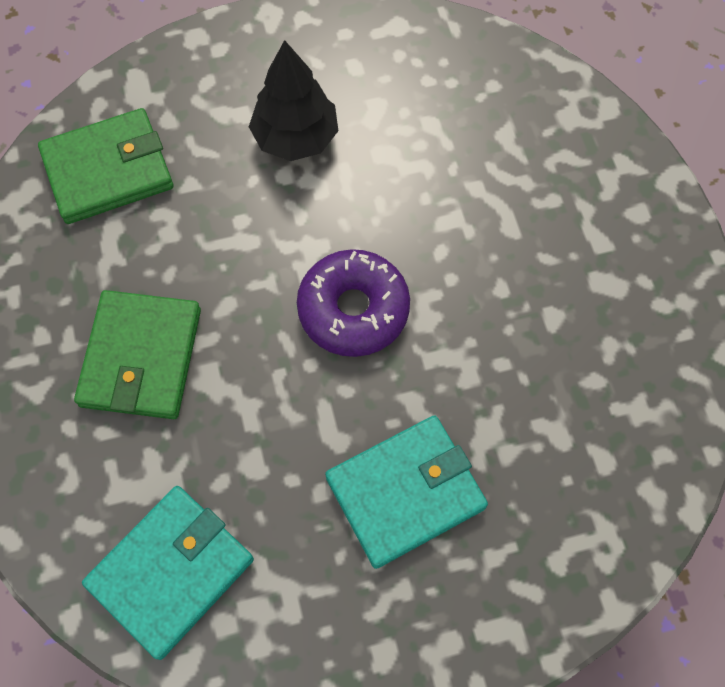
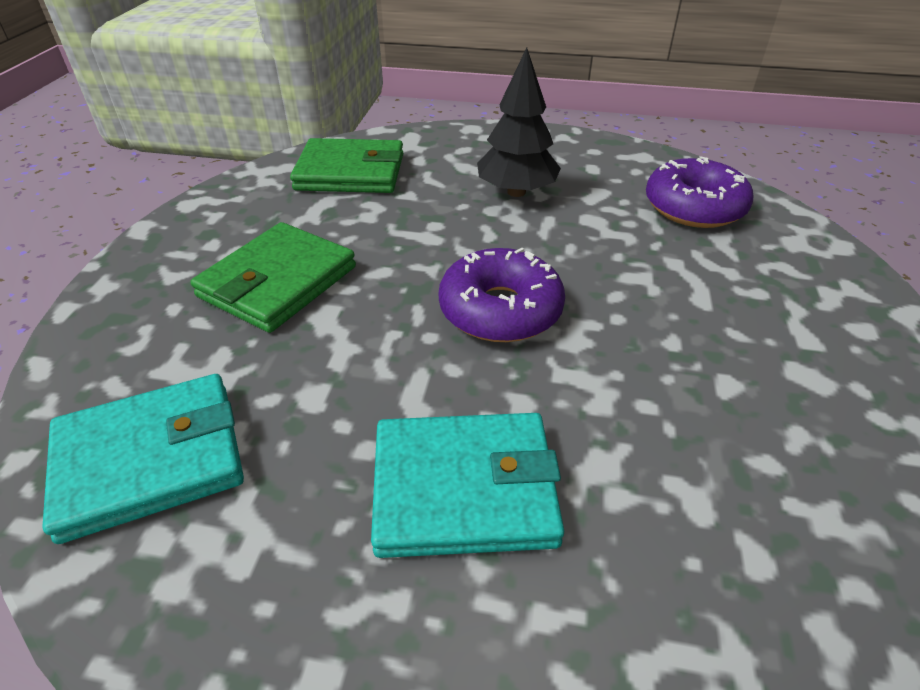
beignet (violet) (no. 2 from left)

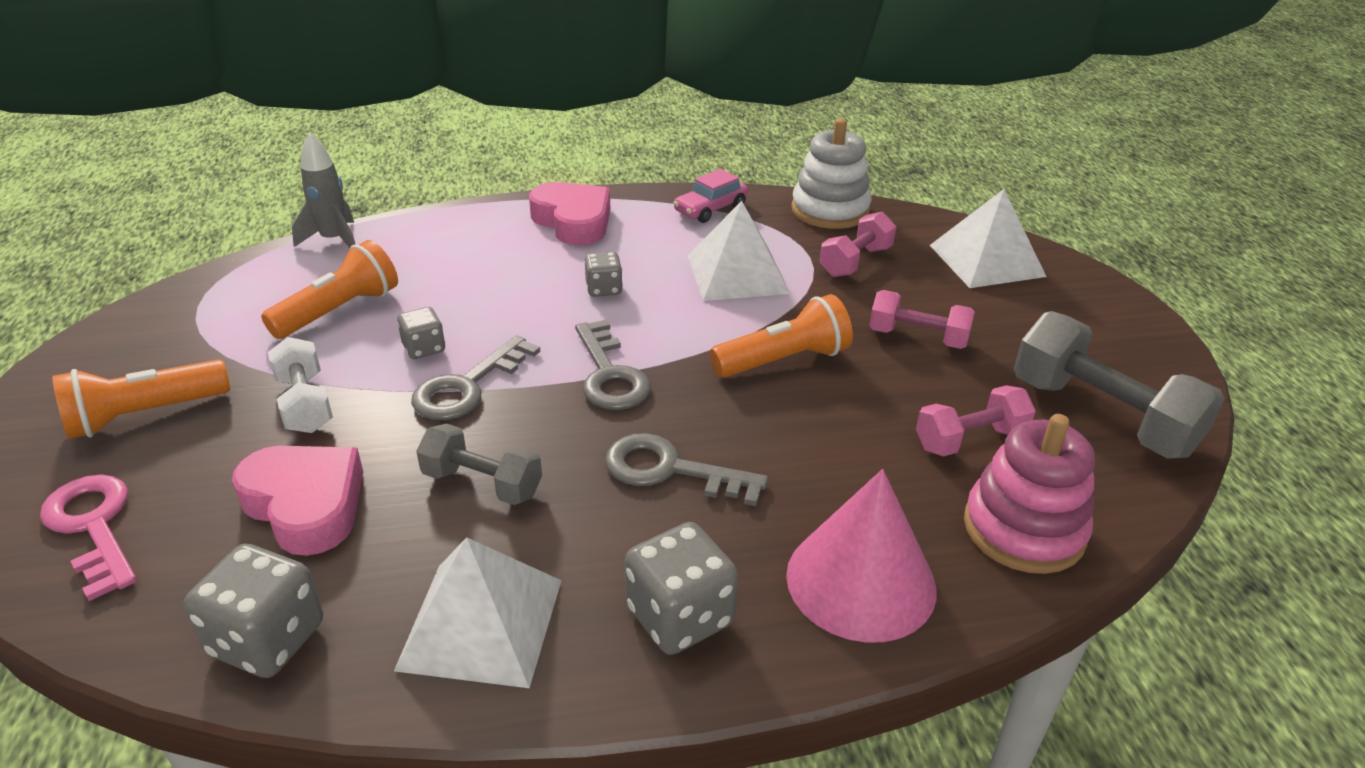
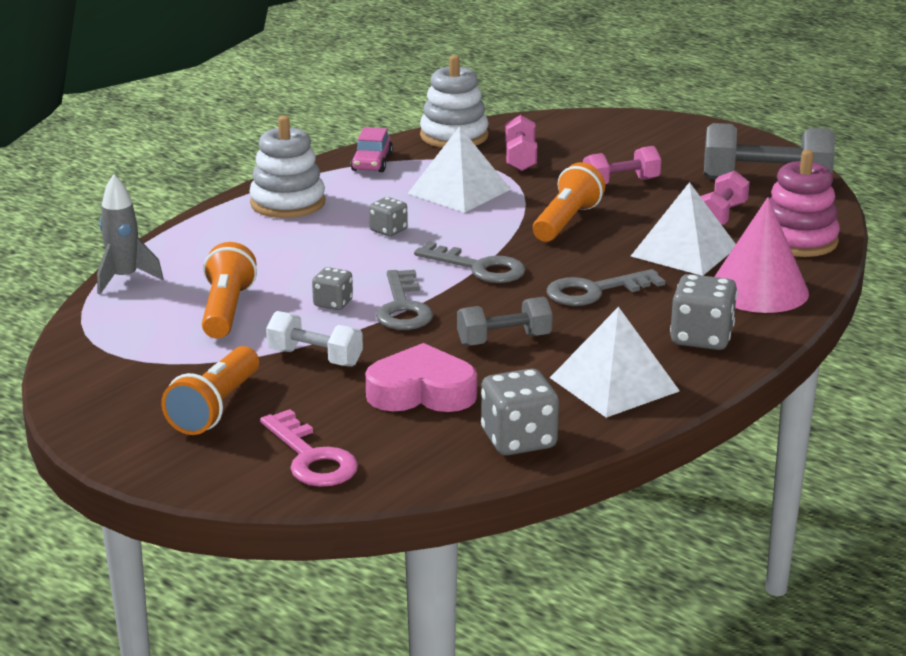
clé (rose); jouet à empiler (blanc) (no. 1 from left); pyramide (blanc) (no. 3 from left)

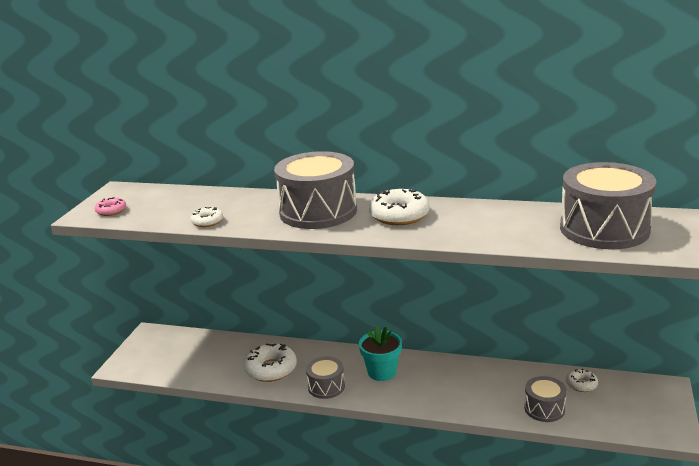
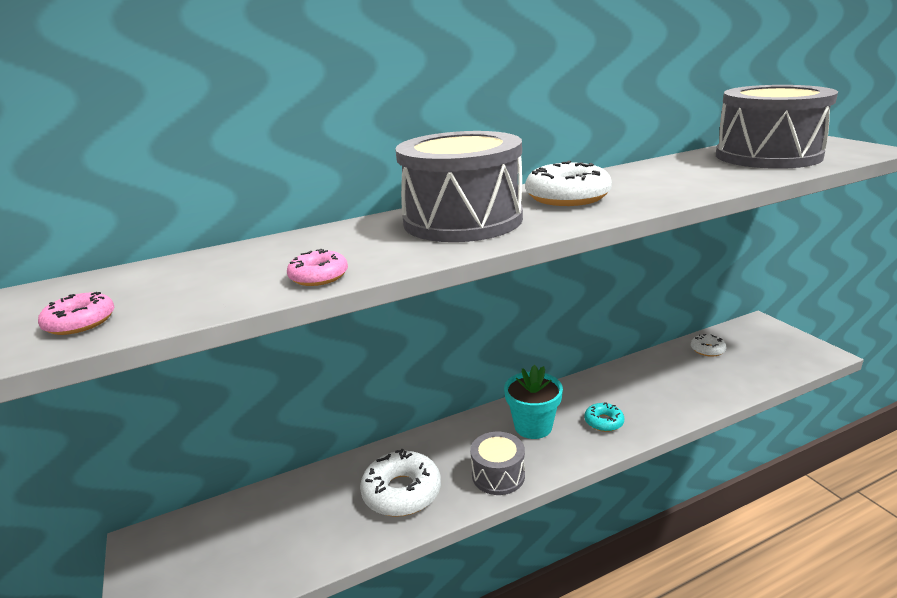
beignet (rose) (no. 2 from left); tambour (gris) (no. 3 from left in the first image); beignet (turquoise)

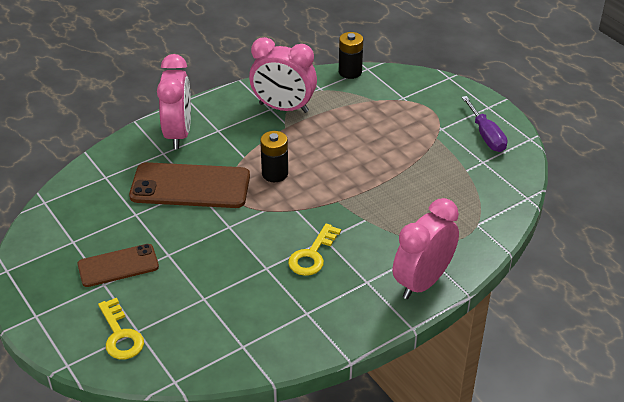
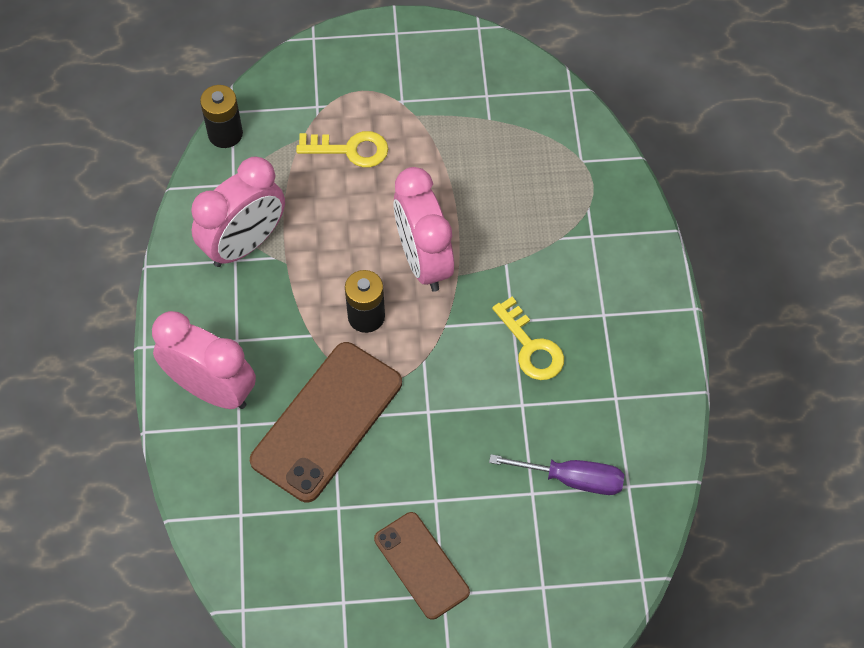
téléphone (marron) (no. 2 from left); clé (jaune) (no. 1 from left); réveil (rose) (no. 3 from left); tournevis (violet)

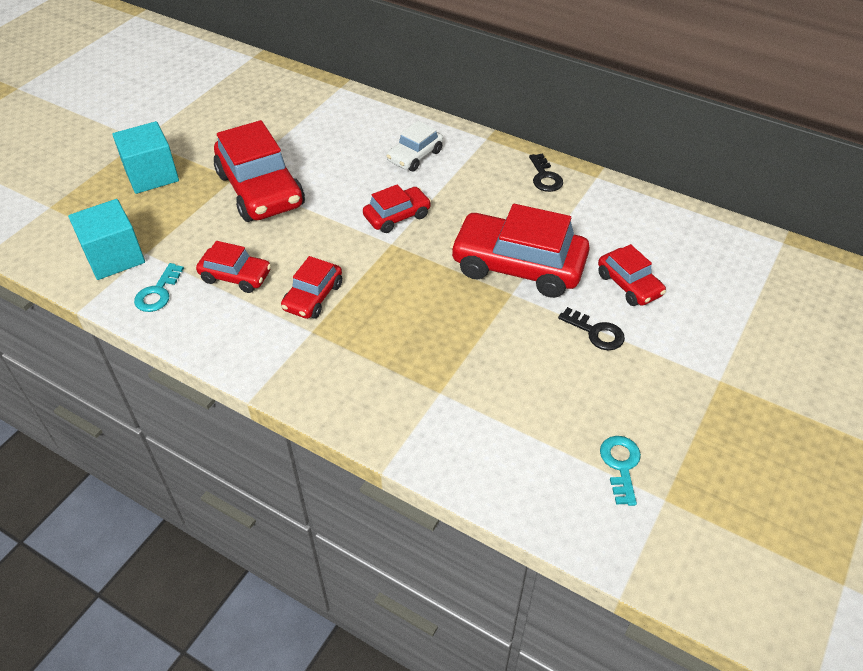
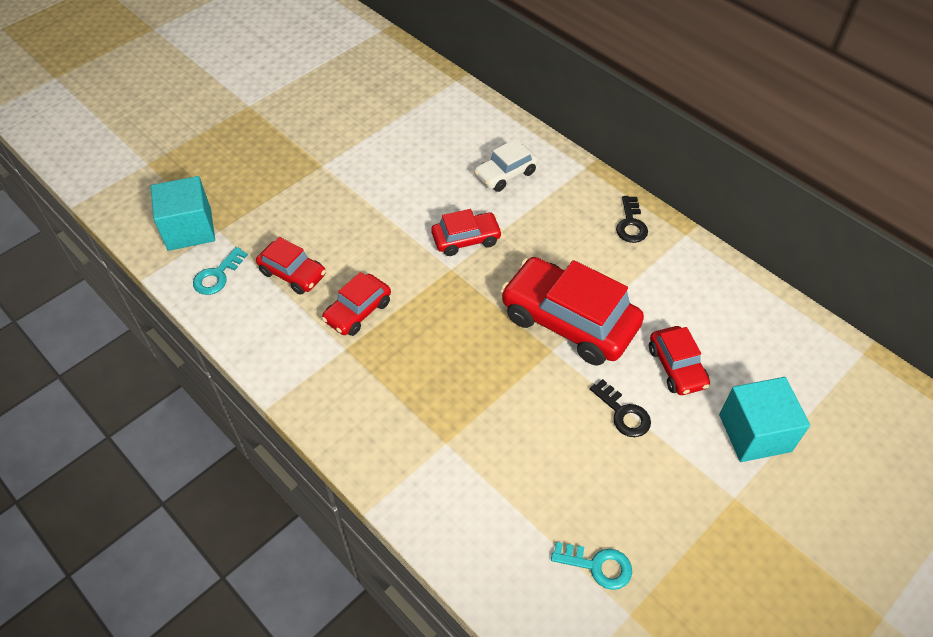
cube (turquoise) (no. 2 from left); voiture (rouge) (no. 2 from left in the first image); clé (turquoise) (no. 2 from left)

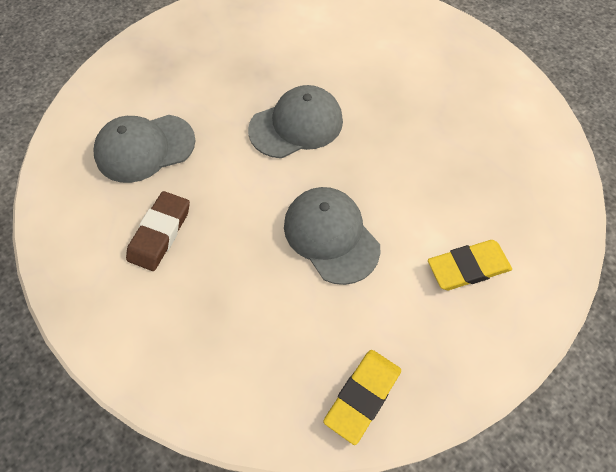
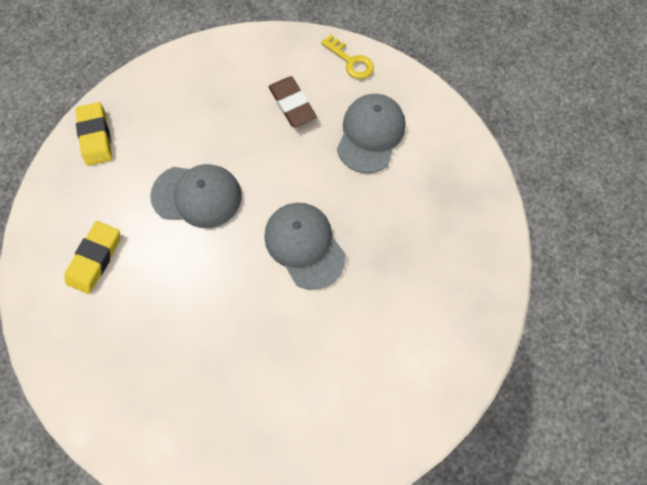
casquette (gris) (no. 2 from left); clé (jaune)

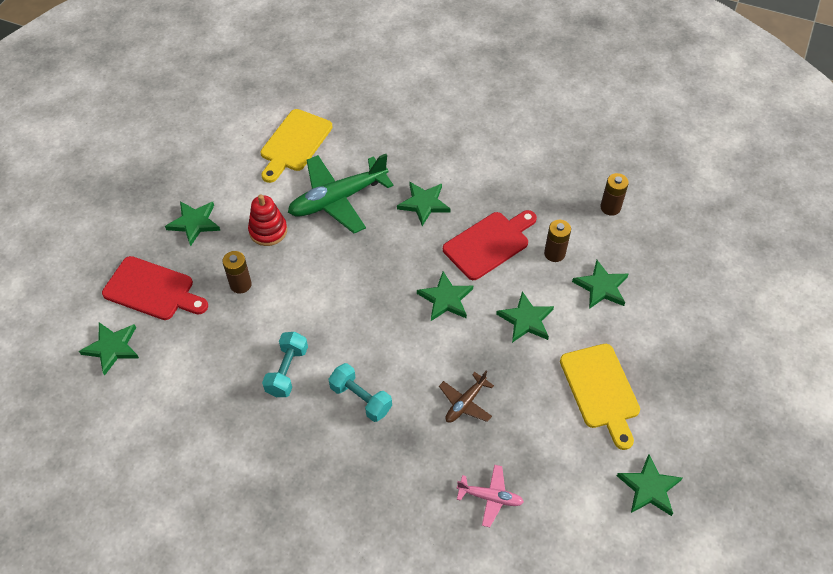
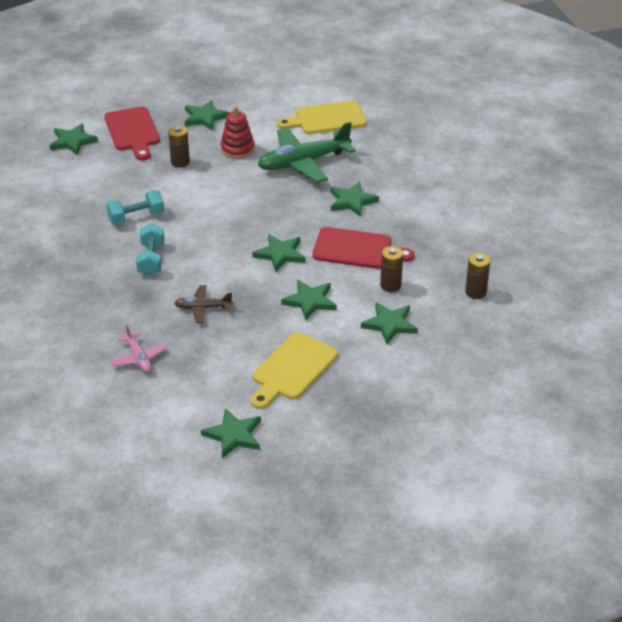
avion (vert)

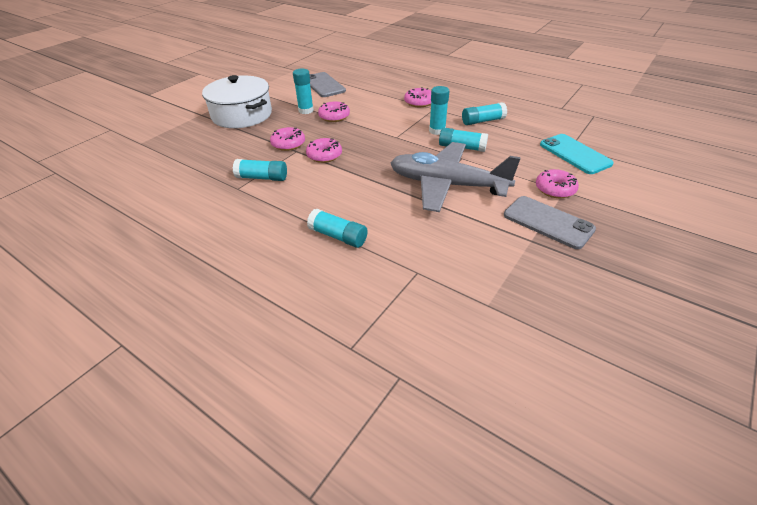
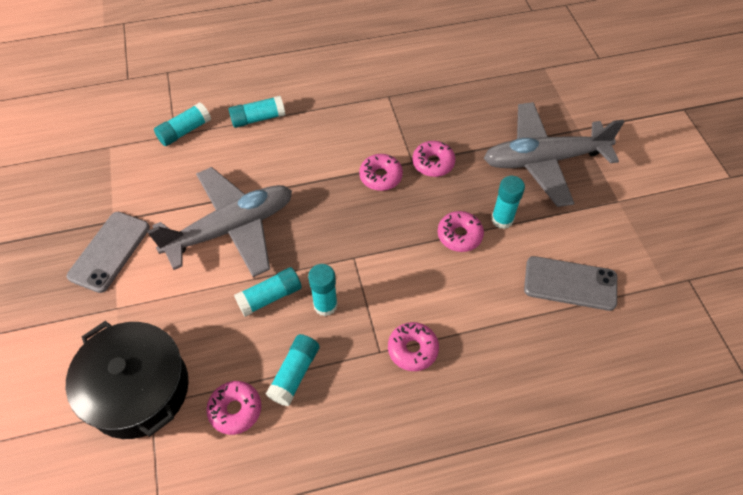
avion (gris) (no. 2 from left); bâton de colle (turquoise) (no. 1 from left); téléphone (gris) (no. 1 from left); beignet (rose) (no. 1 from left); marmite (noir)

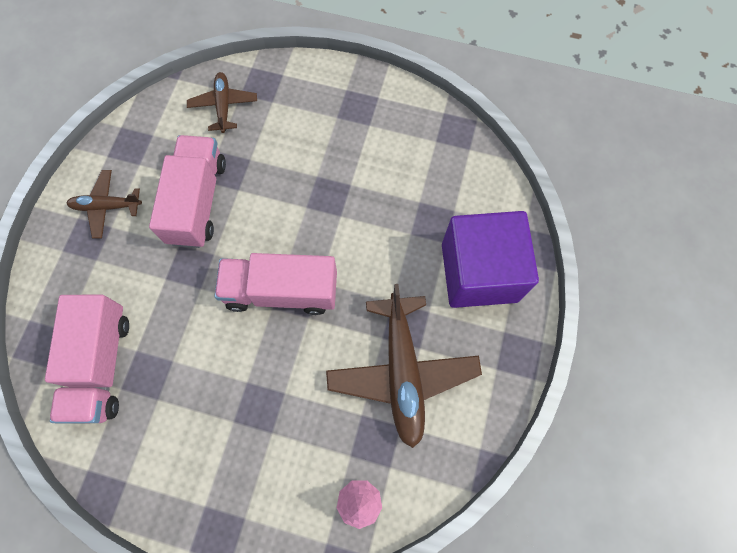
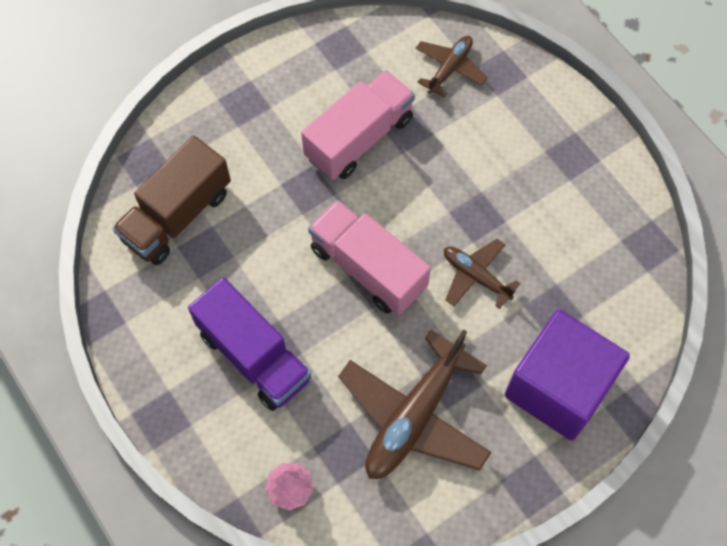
camion (marron); avion (marron) (no. 3 from left); camion (violet)

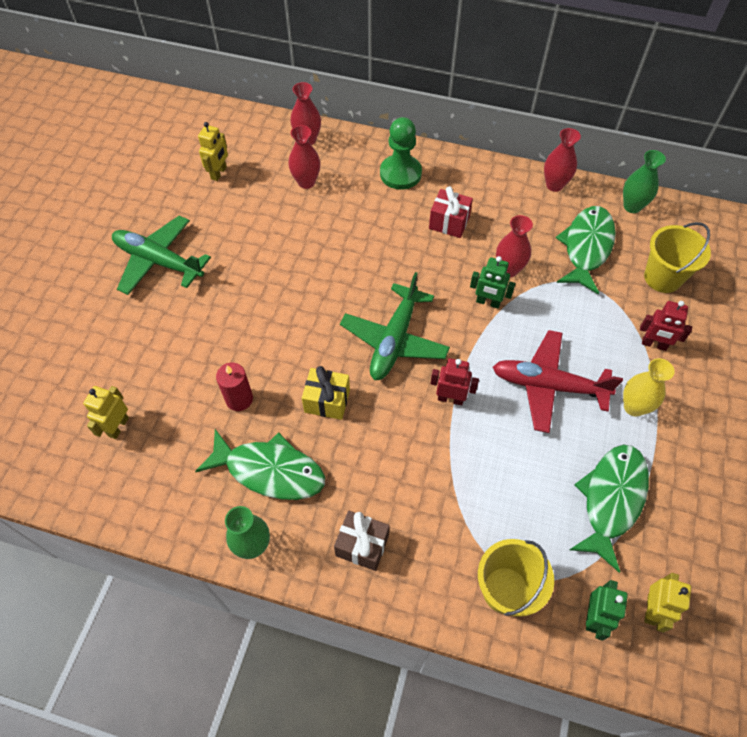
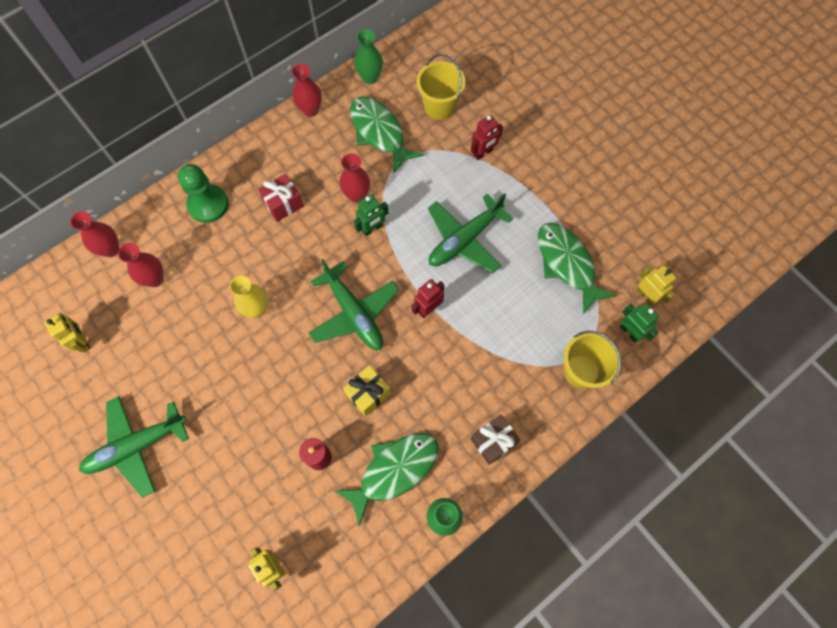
avion (vert) (no. 3 from left); vase (jaune)

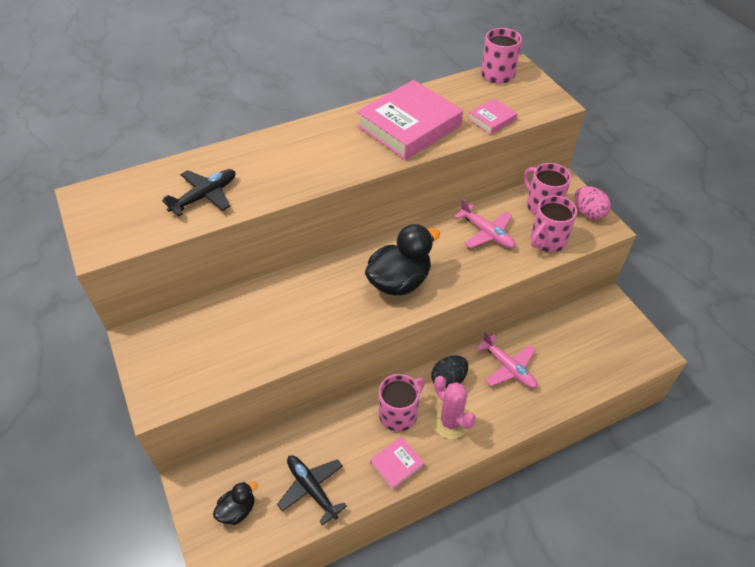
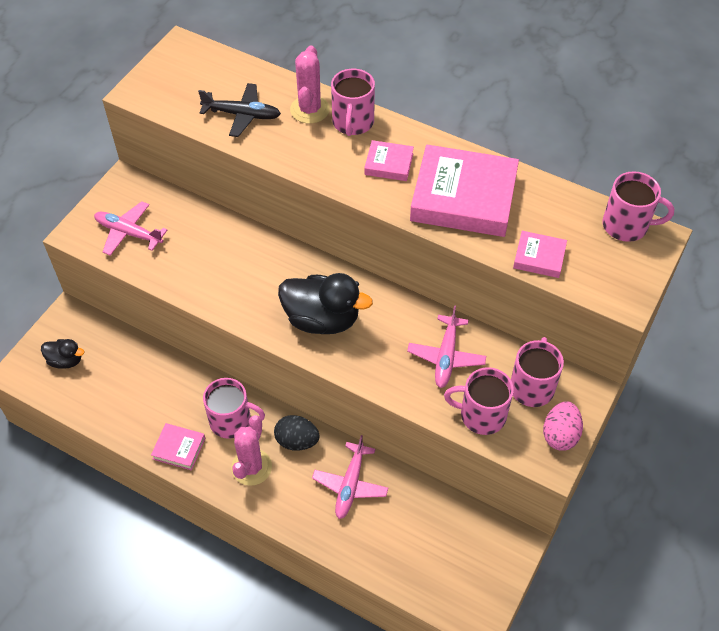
avion (noir) (no. 2 from left in the first image); avion (rose) (no. 1 from left); cactus (rose) (no. 2 from left); tasse (rose) (no. 2 from left); livre (rose) (no. 2 from left)

